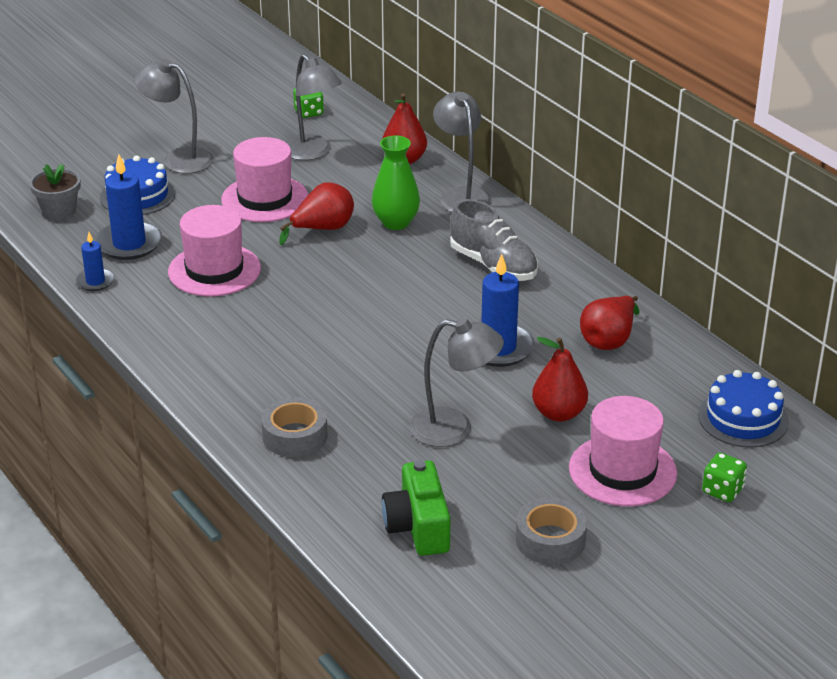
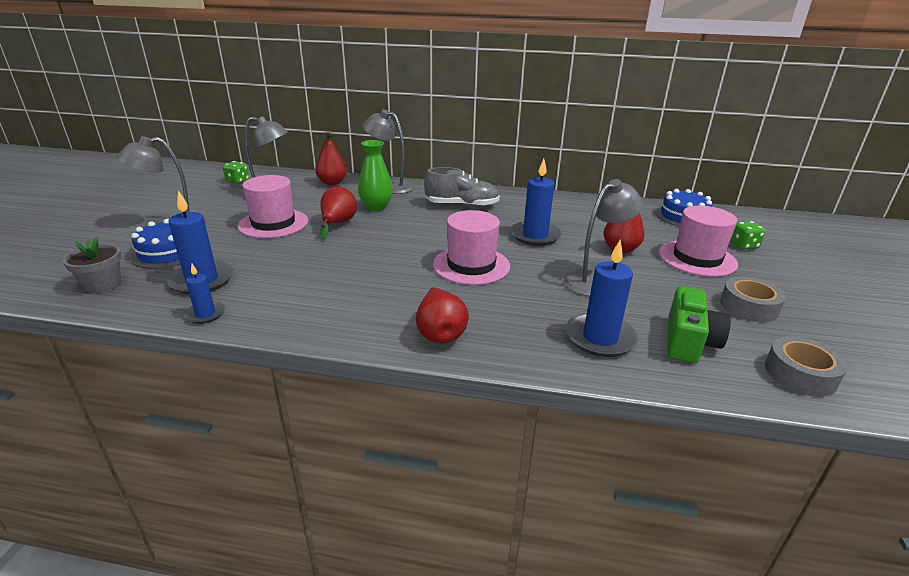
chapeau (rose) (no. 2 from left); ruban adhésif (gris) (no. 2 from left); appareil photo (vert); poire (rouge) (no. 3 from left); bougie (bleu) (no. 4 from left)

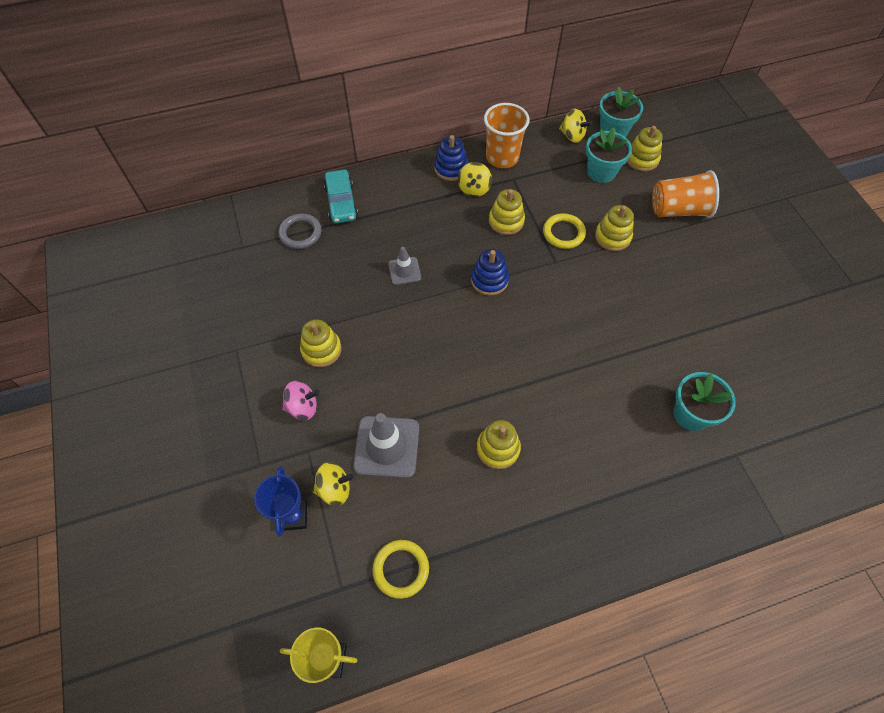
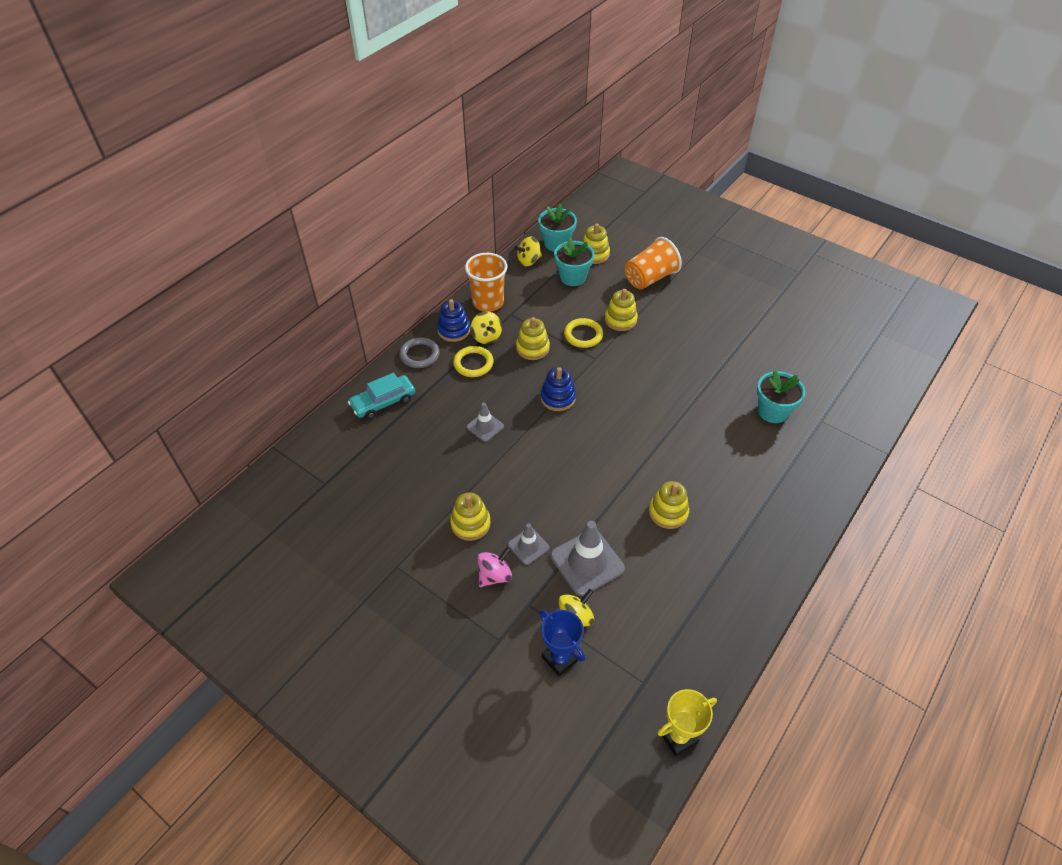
anneau (gris); voiture (turquoise); anneau (jaune) (no. 1 from left); toupie (jaune) (no. 2 from left); cône de chantier (gris) (no. 2 from left)

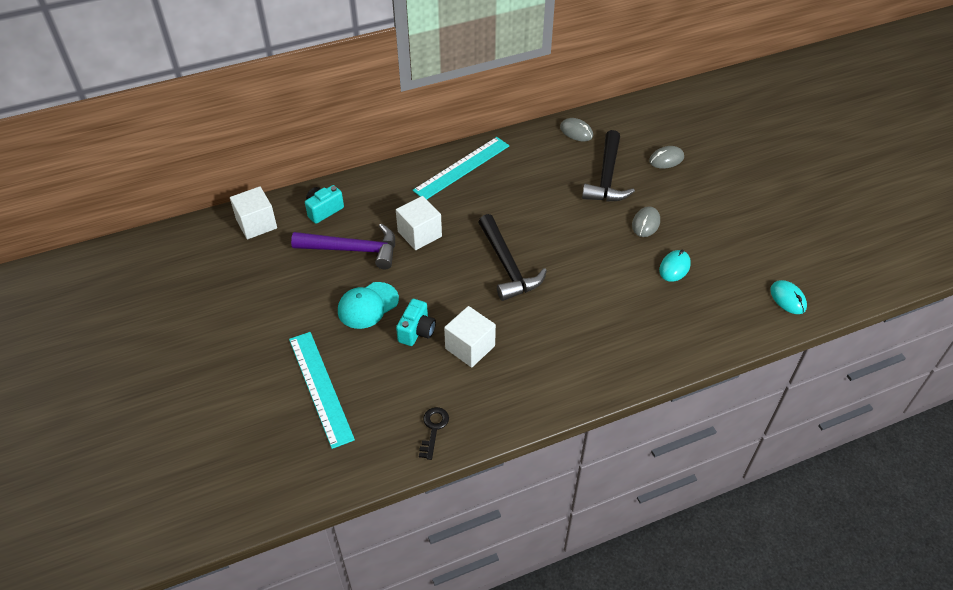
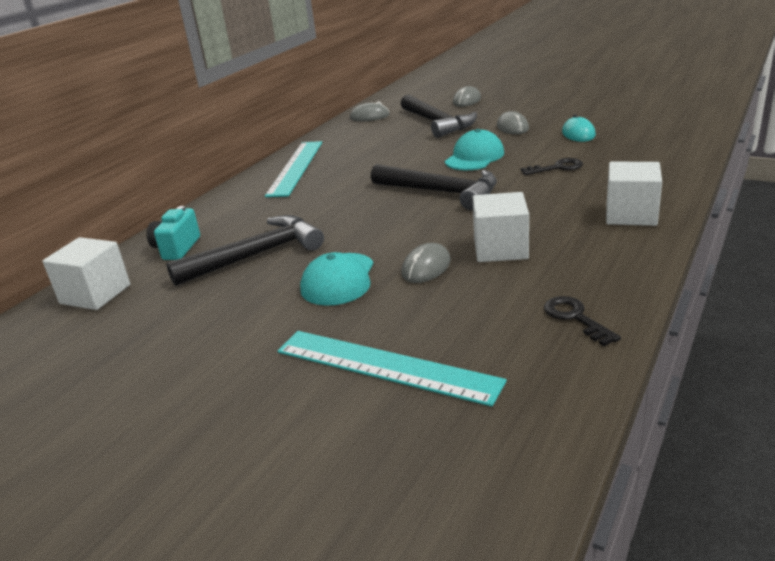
marteau (noir) (no. 1 from left); cube (blanc) (no. 3 from left); souris (gris) (no. 2 from left); souris (turquoise) (no. 2 from left in the first image); casquette (turquoise) (no. 2 from left); clé (noir) (no. 1 from left)

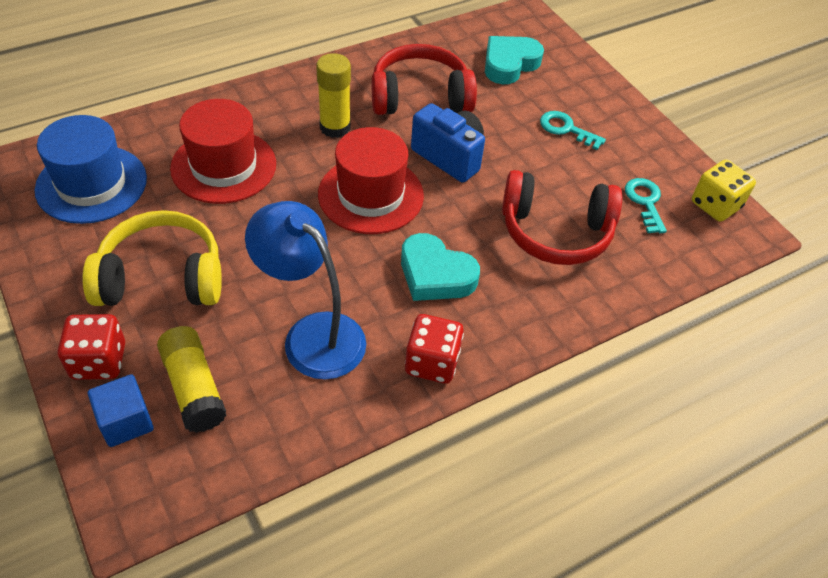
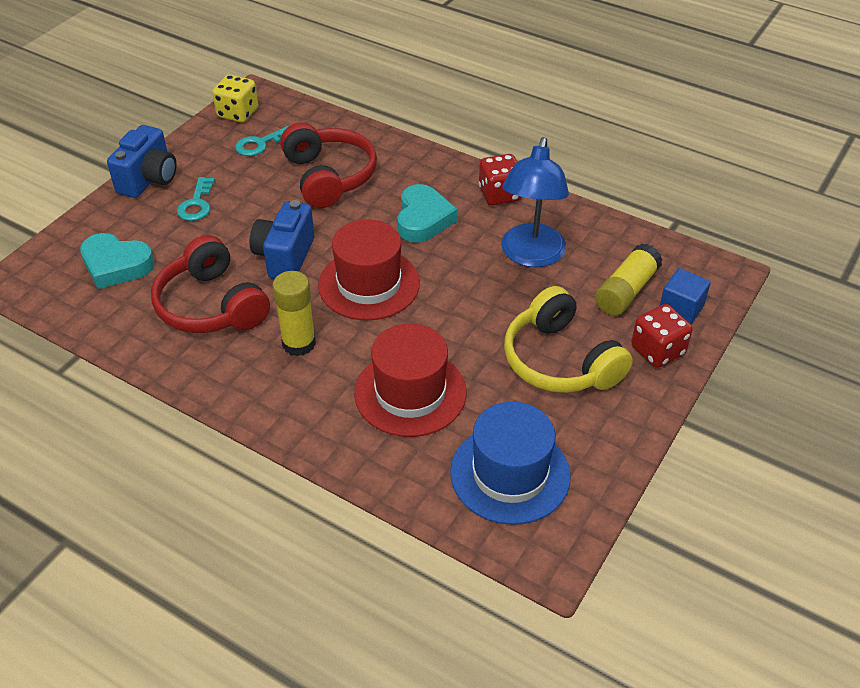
appareil photo (bleu) (no. 1 from left)

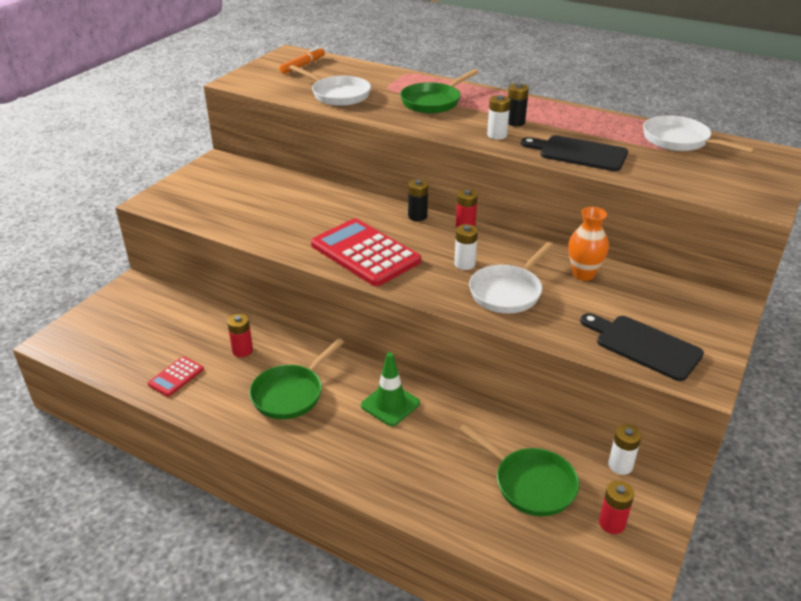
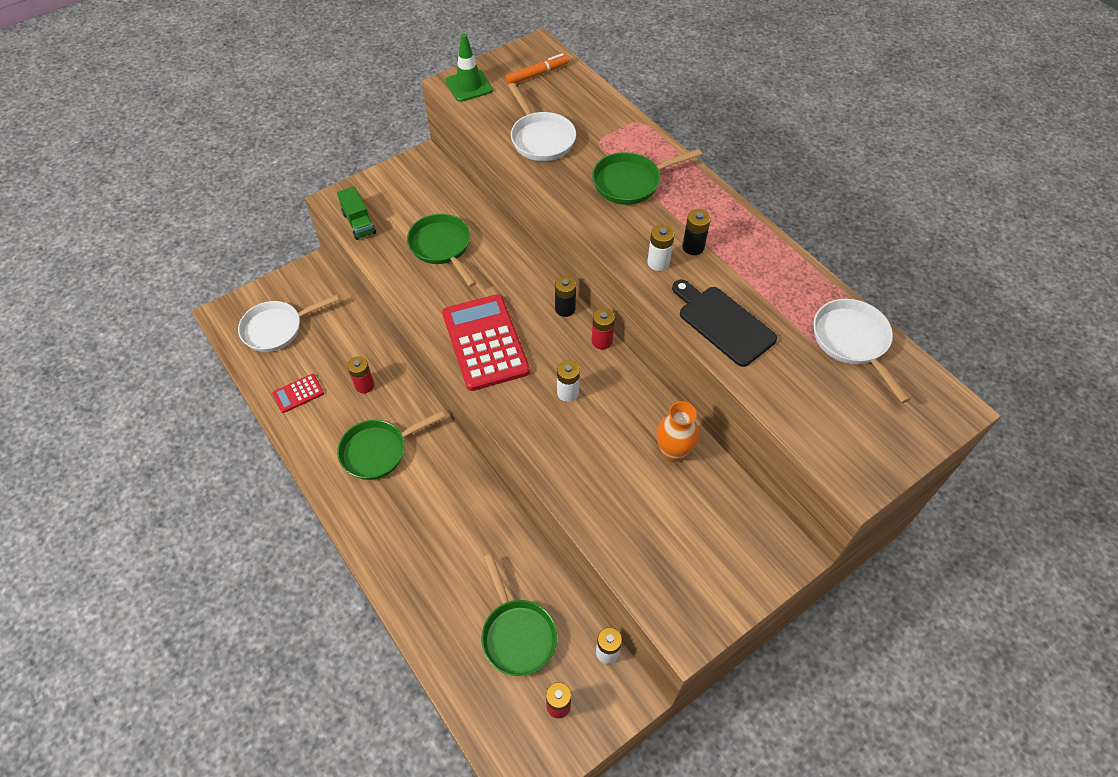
cône de chantier (vert); poêle (blanc) (no. 1 from left); planche à découper (noir) (no. 2 from left in the first image); camion (vert); poêle (vert) (no. 2 from left)

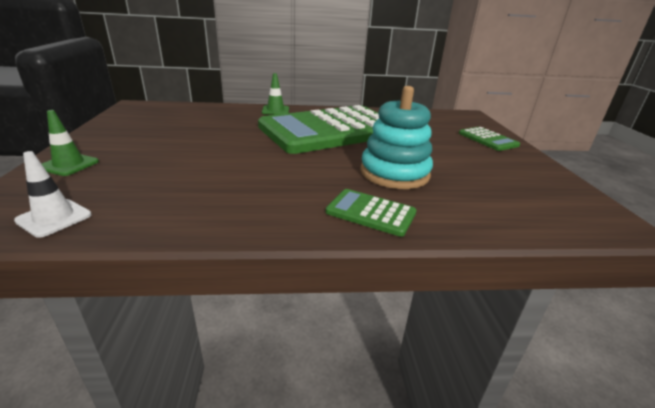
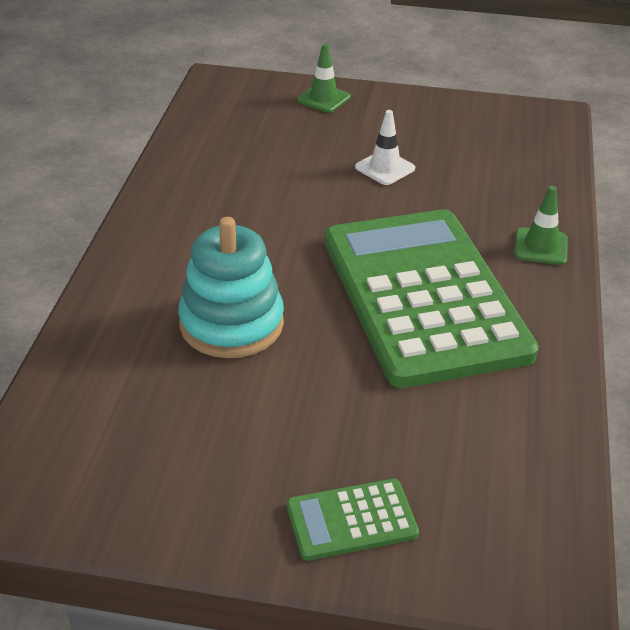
cône de chantier (blanc); calculatrice (vert) (no. 2 from left in the first image)

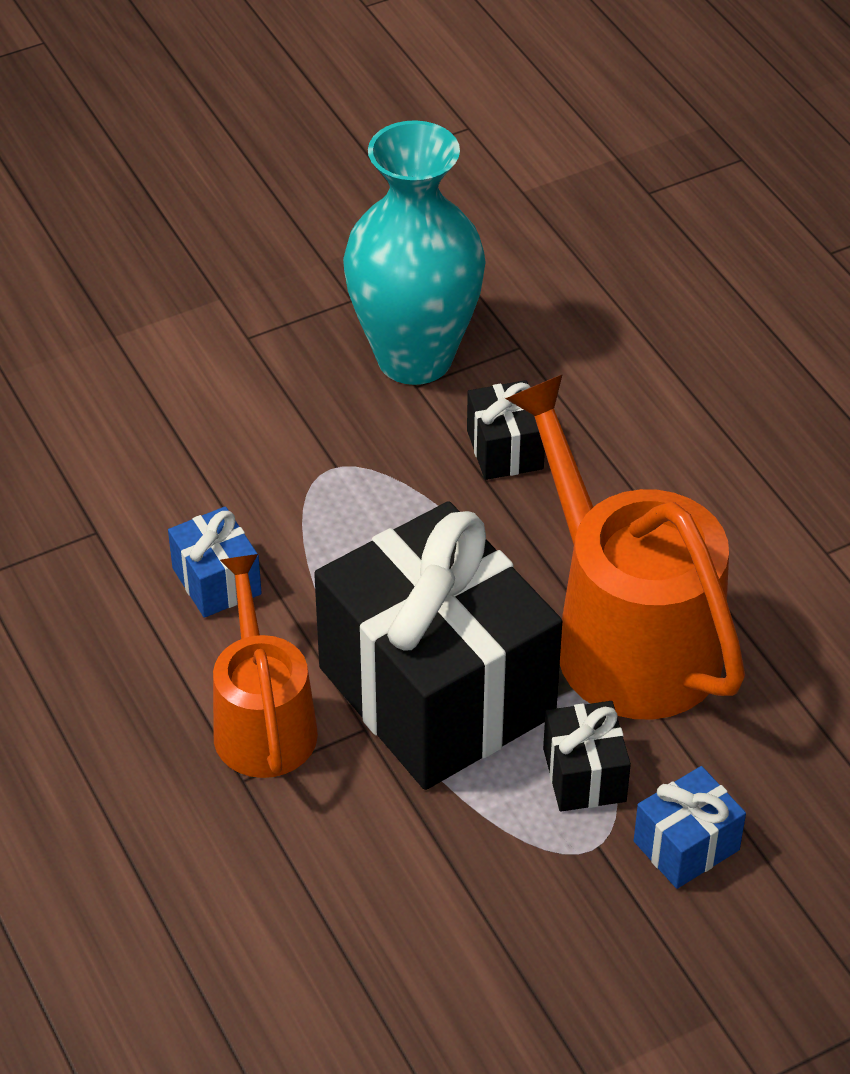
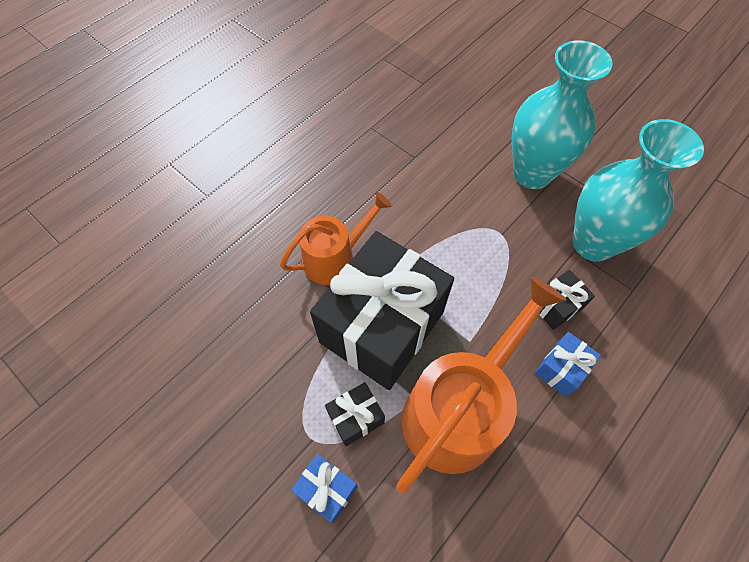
cadeau (bleu) (no. 2 from left); vase (turquoise) (no. 1 from left)

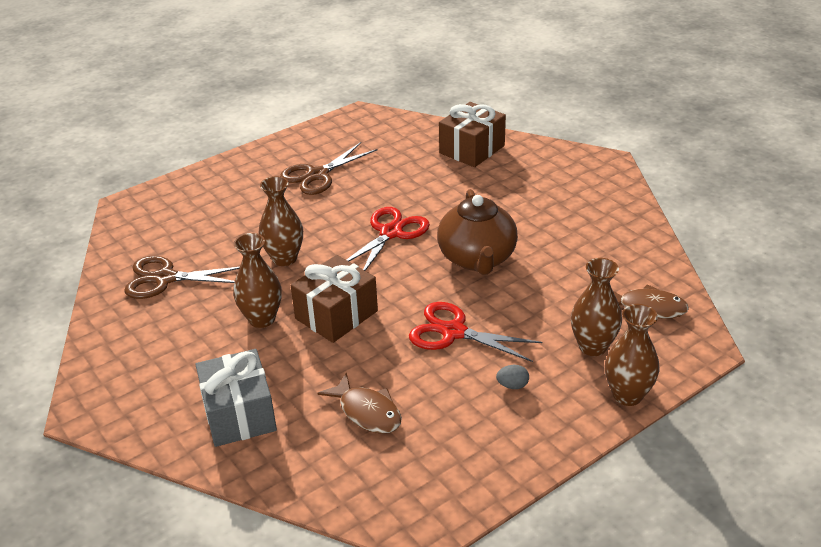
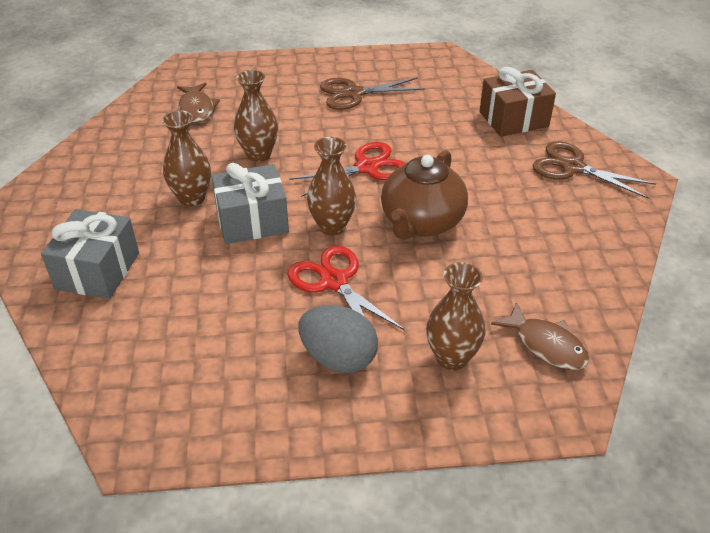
ciseaux (marron) (no. 2 from left); cadeau (gris) (no. 2 from left); poisson (marron) (no. 1 from left); œuf (gris); vase (marron) (no. 3 from left)

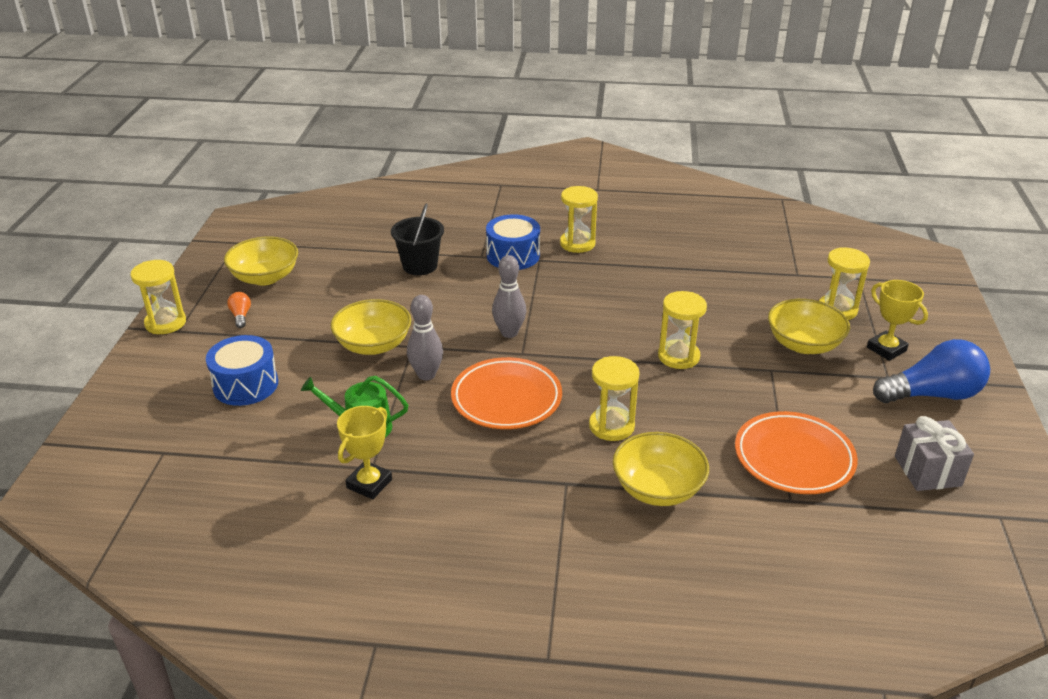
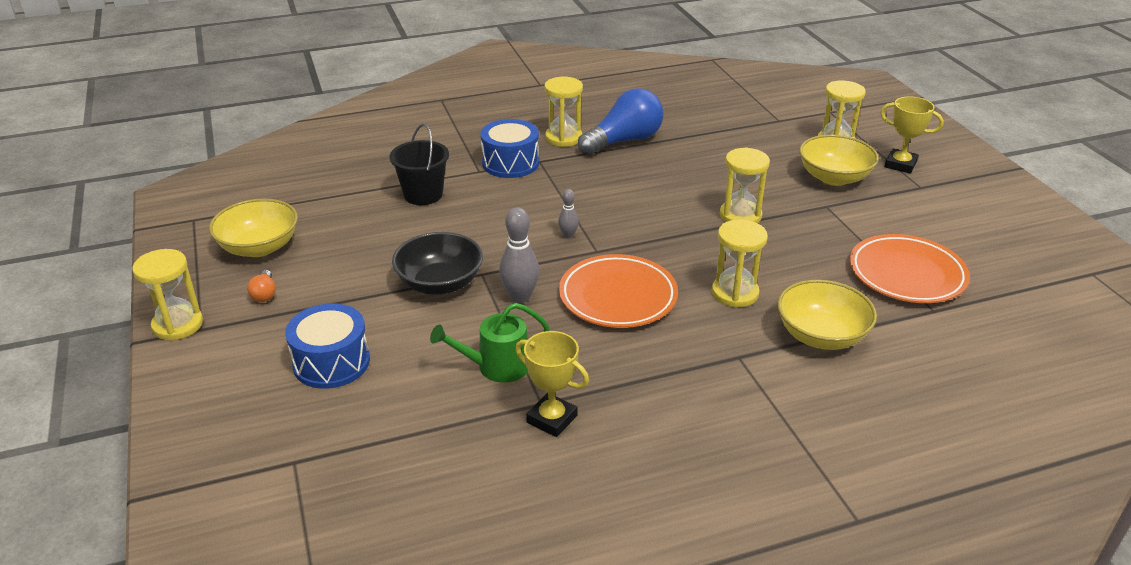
ampoule (orange); bol (noir); trophée (jaune) (no. 1 from left); quille (gris) (no. 2 from left); ampoule (bleu); cadeau (gris)

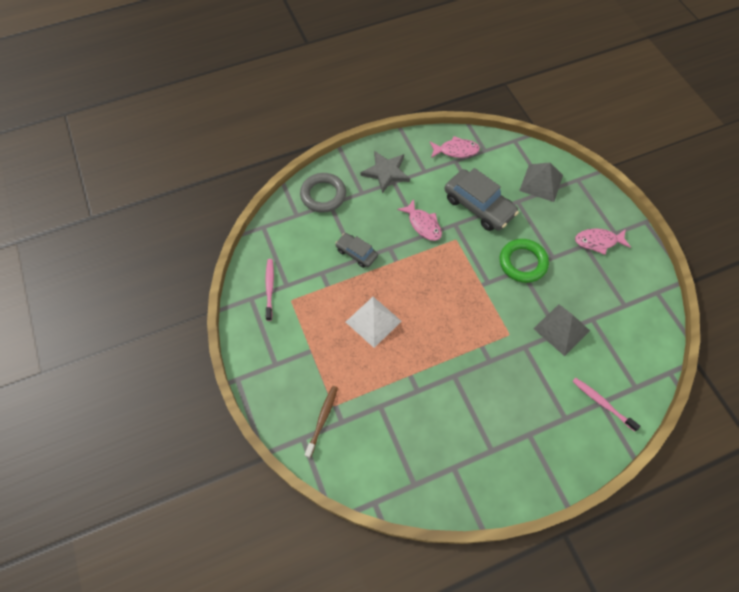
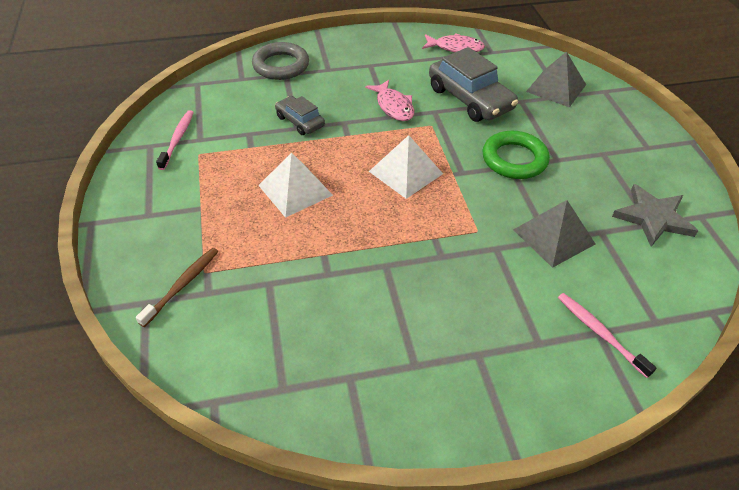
étoile (gris); poisson (rose) (no. 3 from left in the first image); pyramide (blanc) (no. 2 from left)

